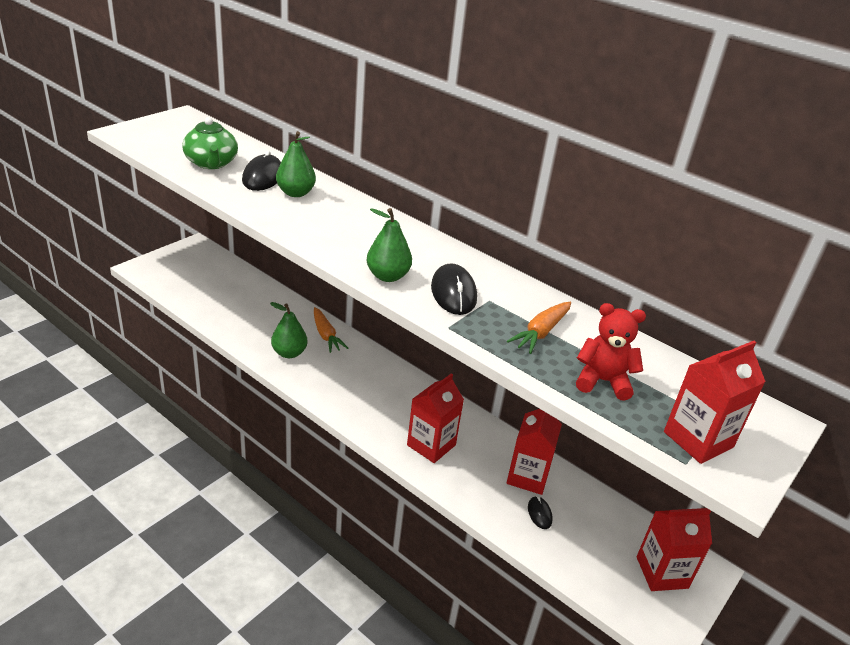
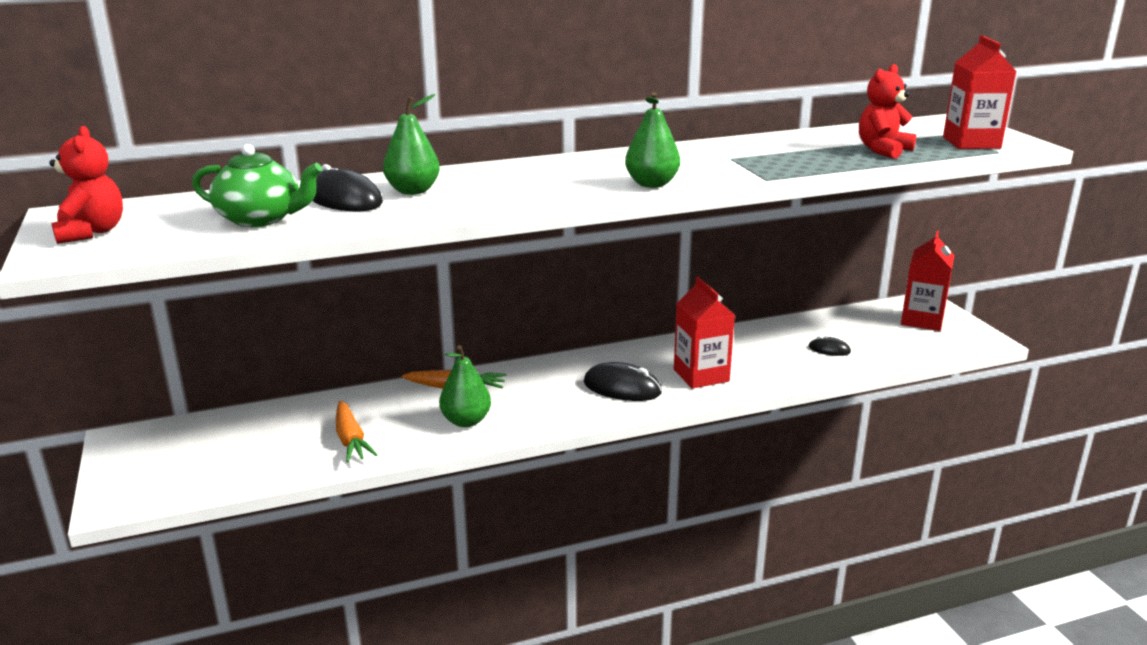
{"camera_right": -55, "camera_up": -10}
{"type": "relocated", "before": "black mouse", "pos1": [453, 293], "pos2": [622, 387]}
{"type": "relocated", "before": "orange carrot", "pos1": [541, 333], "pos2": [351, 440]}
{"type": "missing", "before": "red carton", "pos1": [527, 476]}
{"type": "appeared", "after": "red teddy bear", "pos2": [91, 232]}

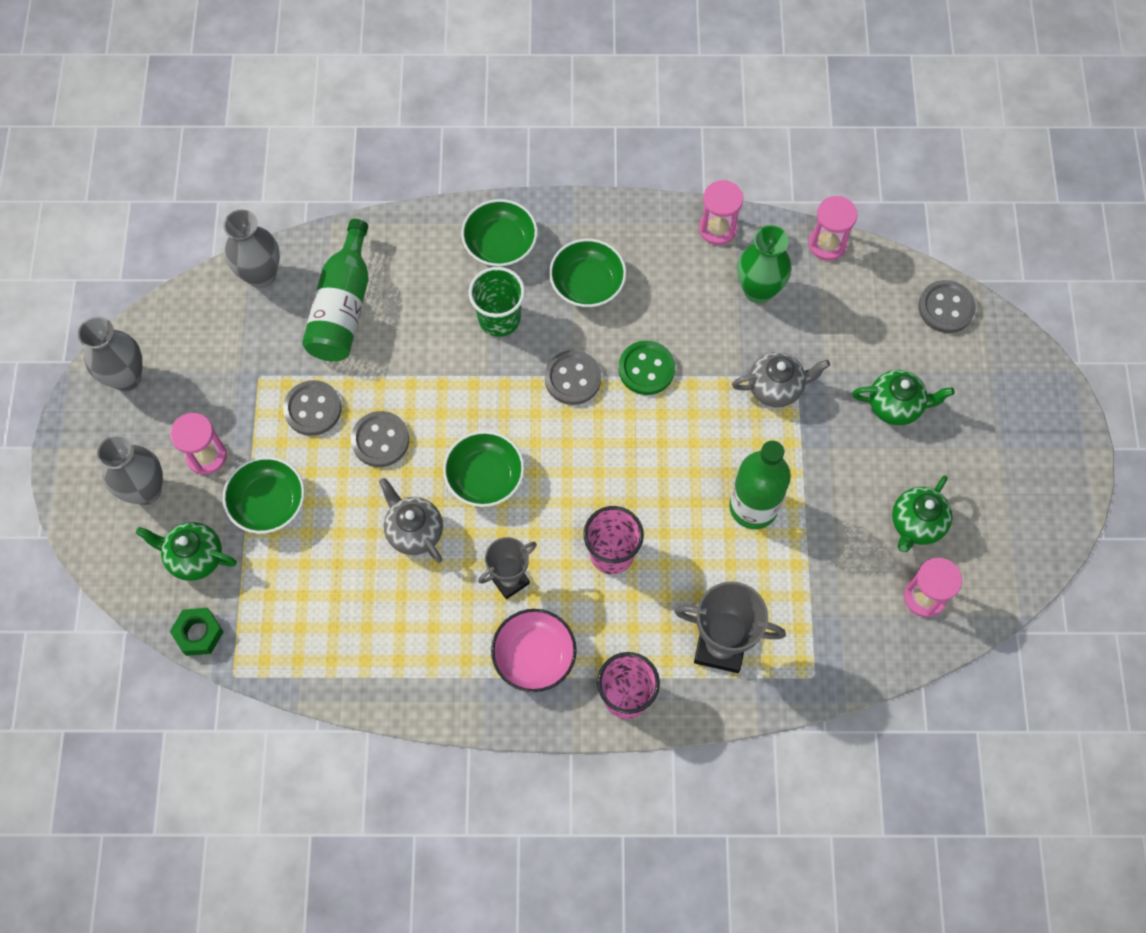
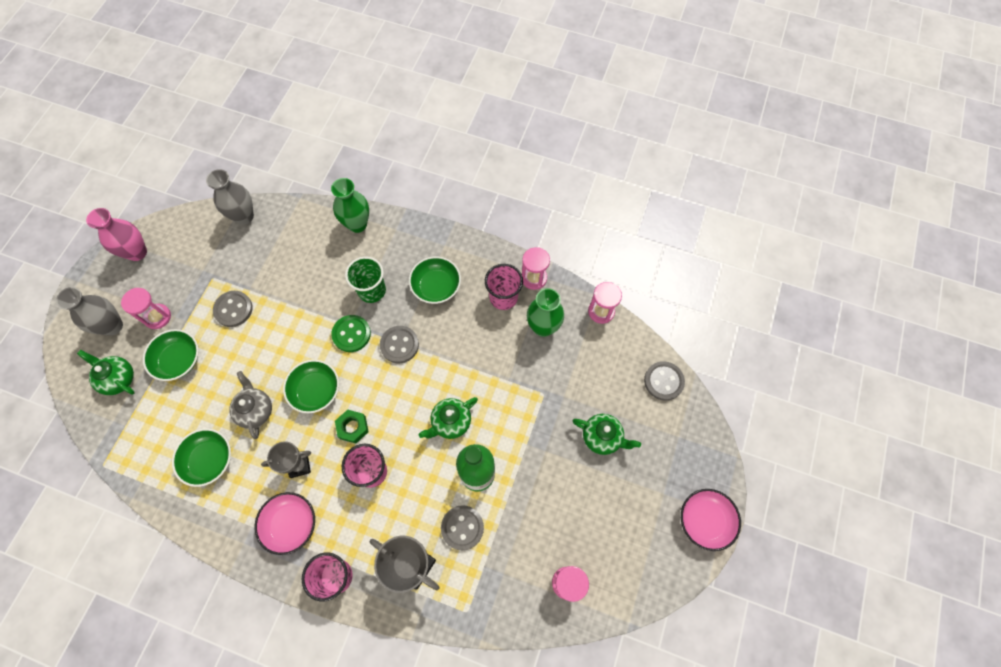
{"camera_right": 20, "camera_up": 0}
{"type": "colour", "before": "grey vase", "after": "pink vase", "pos1": [126, 377], "pos2": [137, 252]}
{"type": "relocated", "before": "green nut", "pos1": [198, 633], "pos2": [353, 427]}
{"type": "missing", "before": "green bottle", "pos1": [343, 307]}
{"type": "relocated", "before": "grey button", "pos1": [380, 440], "pos2": [462, 527]}
{"type": "relocated", "before": "green bowl", "pos1": [500, 244], "pos2": [209, 460]}
{"type": "relocated", "before": "green button", "pos1": [646, 369], "pos2": [351, 334]}
{"type": "missing", "before": "grey teapot", "pos1": [776, 388]}
{"type": "relocated", "before": "green teapot", "pos1": [916, 524], "pos2": [450, 422]}
{"type": "appeared", "after": "green vase", "pos2": [357, 224]}
{"type": "appeared", "after": "pink cup", "pos2": [503, 297]}
{"type": "appeared", "after": "pink bowl", "pos2": [705, 520]}

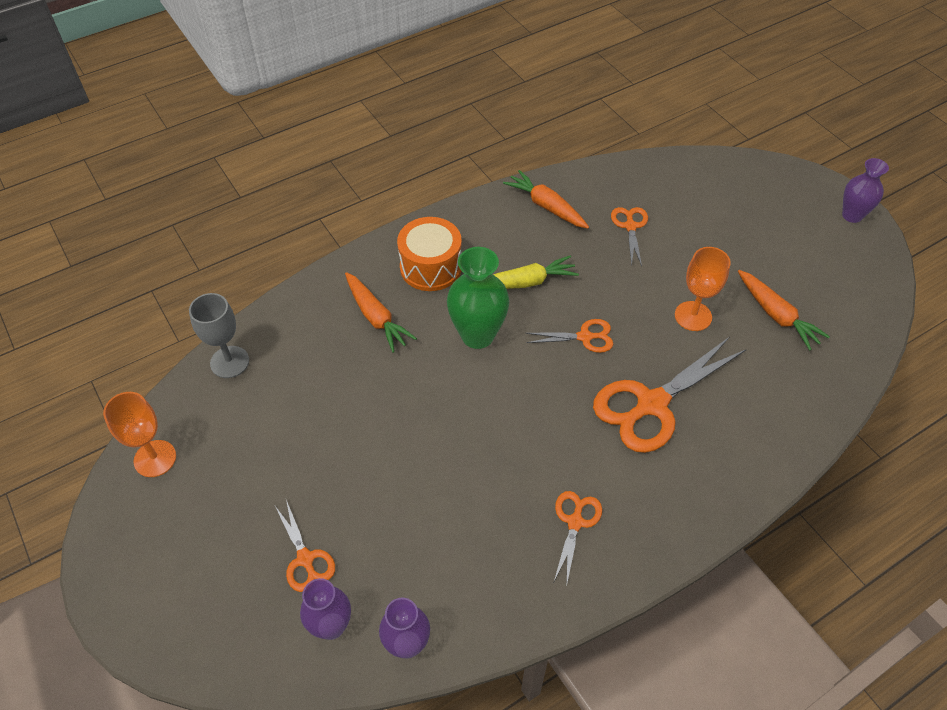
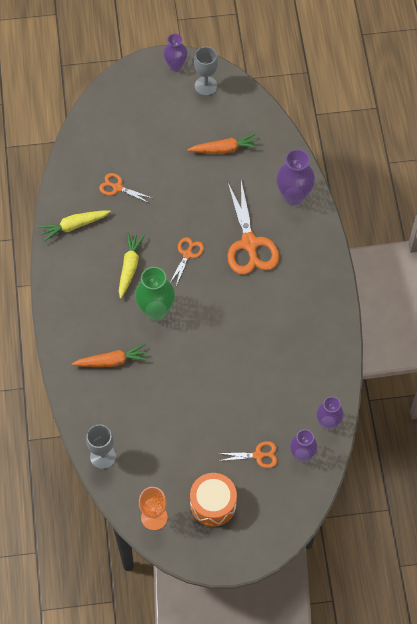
{"camera_right": -65, "camera_up": 10}
{"type": "relocated", "before": "orange drum", "pos1": [431, 267], "pos2": [213, 504]}
{"type": "colour", "before": "orange carrot", "after": "yellow carrot", "pos1": [546, 206], "pos2": [74, 226]}
{"type": "missing", "before": "orange scissors", "pos1": [575, 522]}
{"type": "missing", "before": "orange goblet", "pos1": [693, 316]}
{"type": "appeared", "after": "grey goblet", "pos2": [206, 86]}
{"type": "appeared", "after": "purple vase", "pos2": [293, 196]}

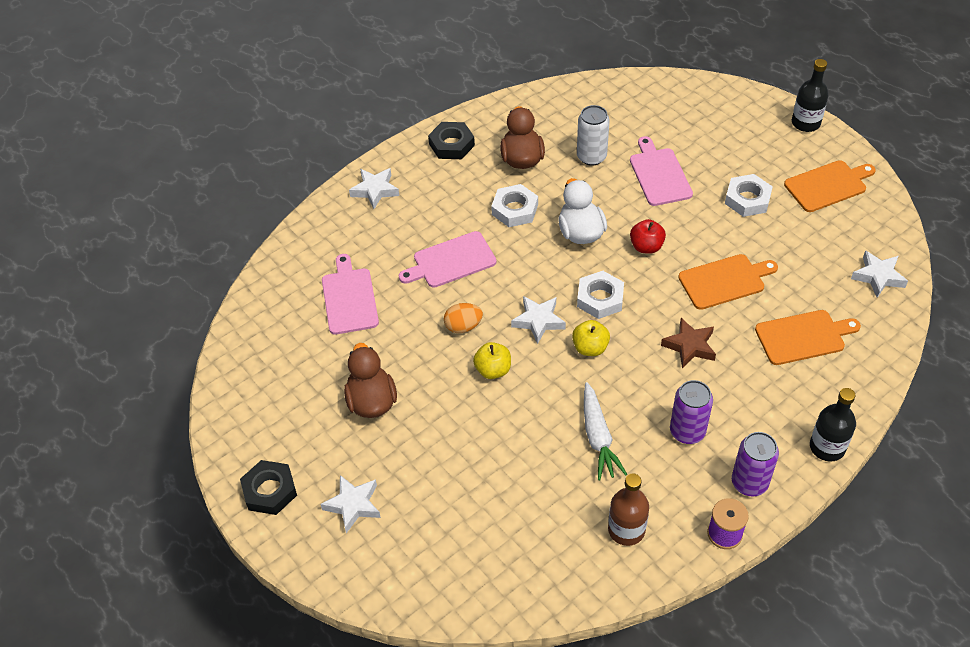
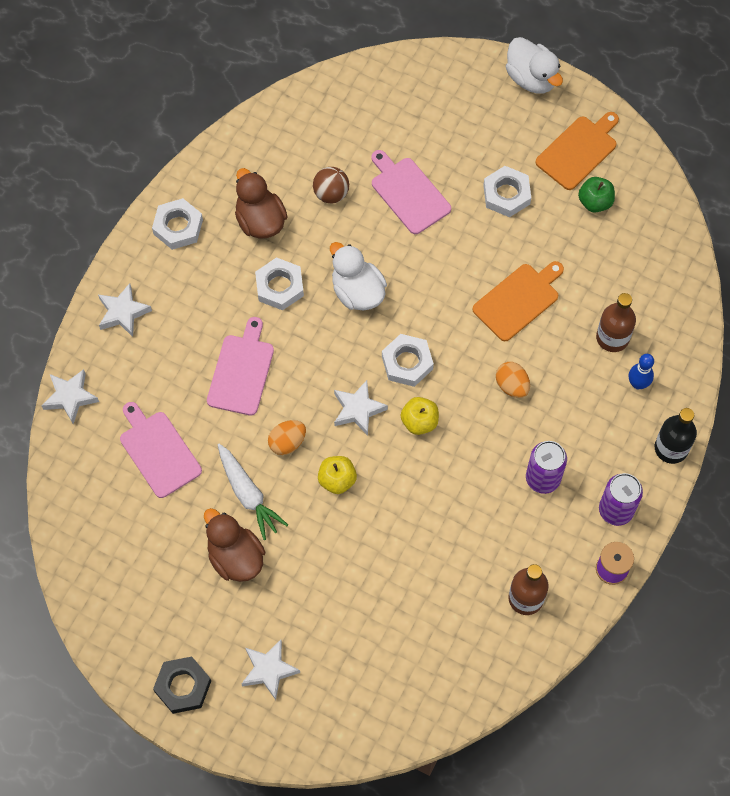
{"camera_right": -25, "camera_up": 15}
{"type": "spun", "before": "pink cutting board", "pos1": [451, 261], "pos2": [241, 371], "turn": 150}
{"type": "colour", "before": "black nut", "after": "white nut", "pos1": [451, 144], "pos2": [178, 227]}
{"type": "exchanged", "before": "white can", "after": "brown ball", "pos1": [591, 157], "pos2": [331, 193]}
{"type": "relocated", "before": "white carrot", "pos1": [598, 437], "pos2": [248, 494]}
{"type": "missing", "before": "red apple", "pos1": [646, 247]}
{"type": "exchanged", "before": "brown star", "after": "orange egg", "pos1": [689, 346], "pos2": [512, 386]}
{"type": "exchanged", "before": "orange cutting board", "after": "brown bottle", "pos1": [803, 337], "pos2": [612, 337]}
{"type": "exchanged", "before": "black bottle", "after": "white duck", "pos1": [805, 123], "pos2": [531, 78]}
{"type": "relocated", "before": "white star", "pos1": [878, 277], "pos2": [70, 397]}
{"type": "appeared", "after": "green apple", "pos2": [595, 202]}
{"type": "appeared", "after": "blue bowling pin", "pos2": [638, 384]}

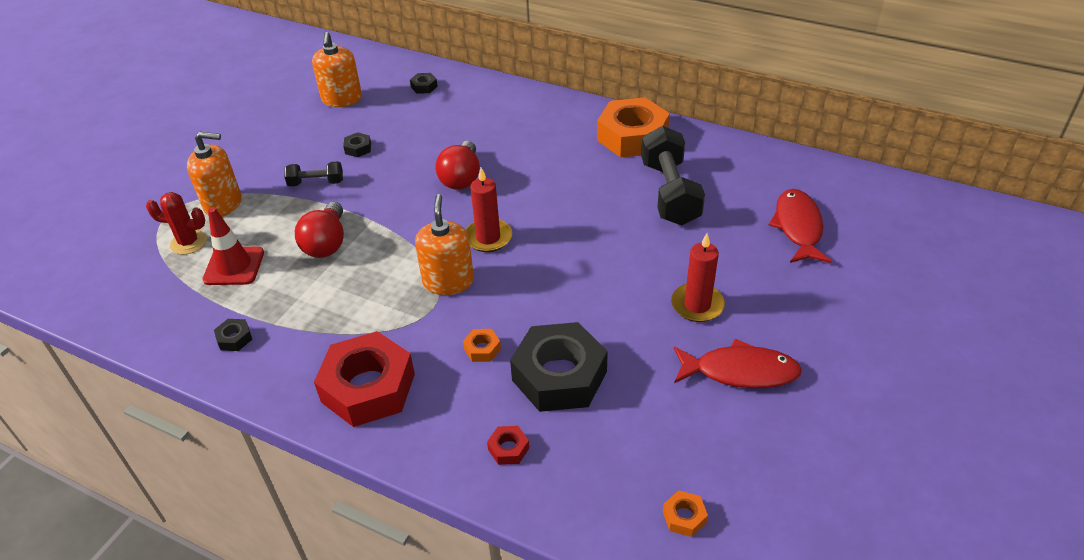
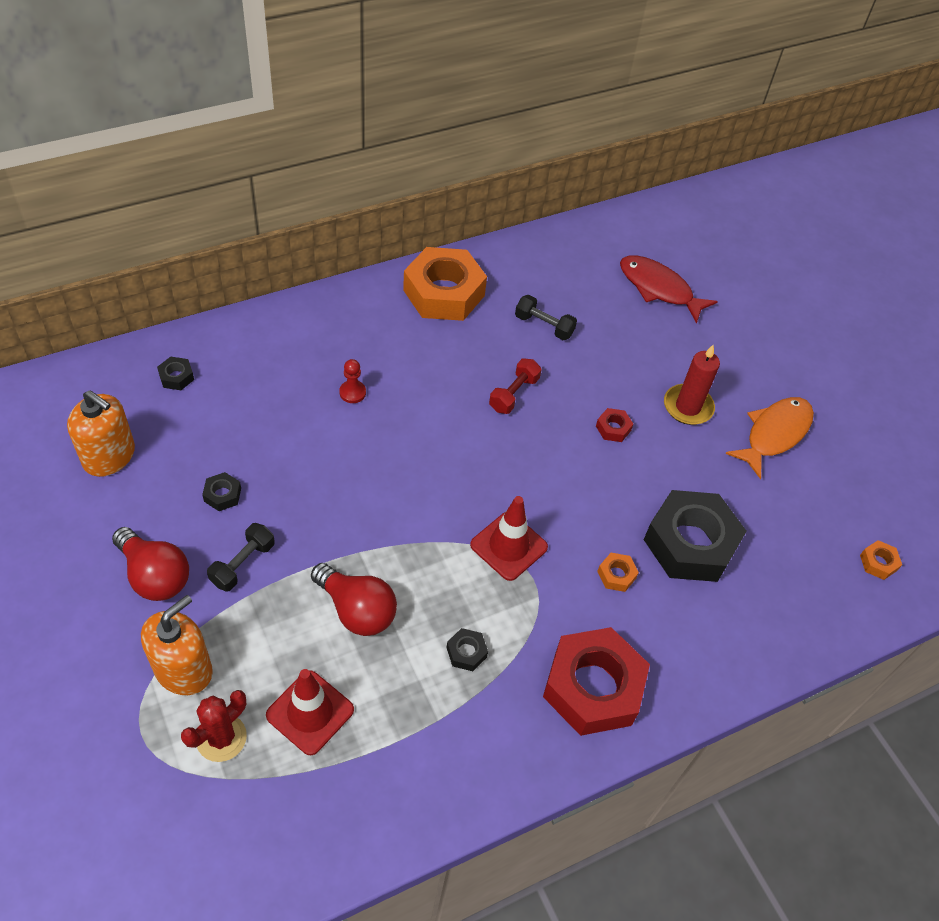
{"camera_right": -60, "camera_up": 10}
{"type": "relocated", "before": "black nut", "pos1": [234, 338], "pos2": [466, 652]}
{"type": "exchanged", "before": "orange soap dispenser", "after": "red traffic cone", "pos1": [448, 281], "pos2": [509, 546]}
{"type": "relocated", "before": "red light bulb", "pos1": [461, 178], "pos2": [155, 575]}
{"type": "missing", "before": "red candle", "pos1": [488, 238]}
{"type": "relocated", "before": "red nut", "pos1": [508, 448], "pos2": [613, 428]}
{"type": "size", "before": "black dumbbell", "pos1": [669, 193], "pos2": [544, 326], "scale": 0.51}
{"type": "colour", "before": "red fish", "after": "orange fish", "pos1": [740, 371], "pos2": [774, 434]}
{"type": "appeared", "after": "red pawn", "pos2": [352, 392]}
{"type": "appeared", "after": "red dumbbell", "pos2": [514, 394]}

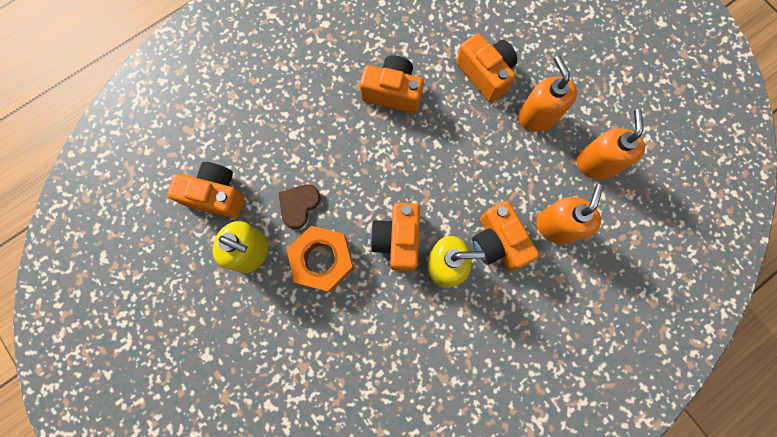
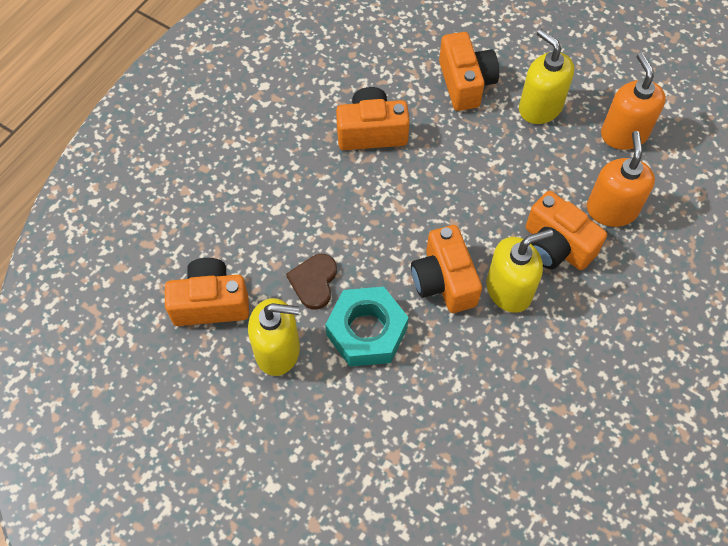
{"camera_right": -20, "camera_up": -15}
{"type": "colour", "before": "orange nut", "after": "turquoise nut", "pos1": [322, 260], "pos2": [366, 331]}
{"type": "spun", "before": "orange camera", "pos1": [485, 74], "pos2": [465, 83], "turn": 45}
{"type": "colour", "before": "orange soap dispenser", "after": "yellow soap dispenser", "pos1": [537, 116], "pos2": [540, 107]}

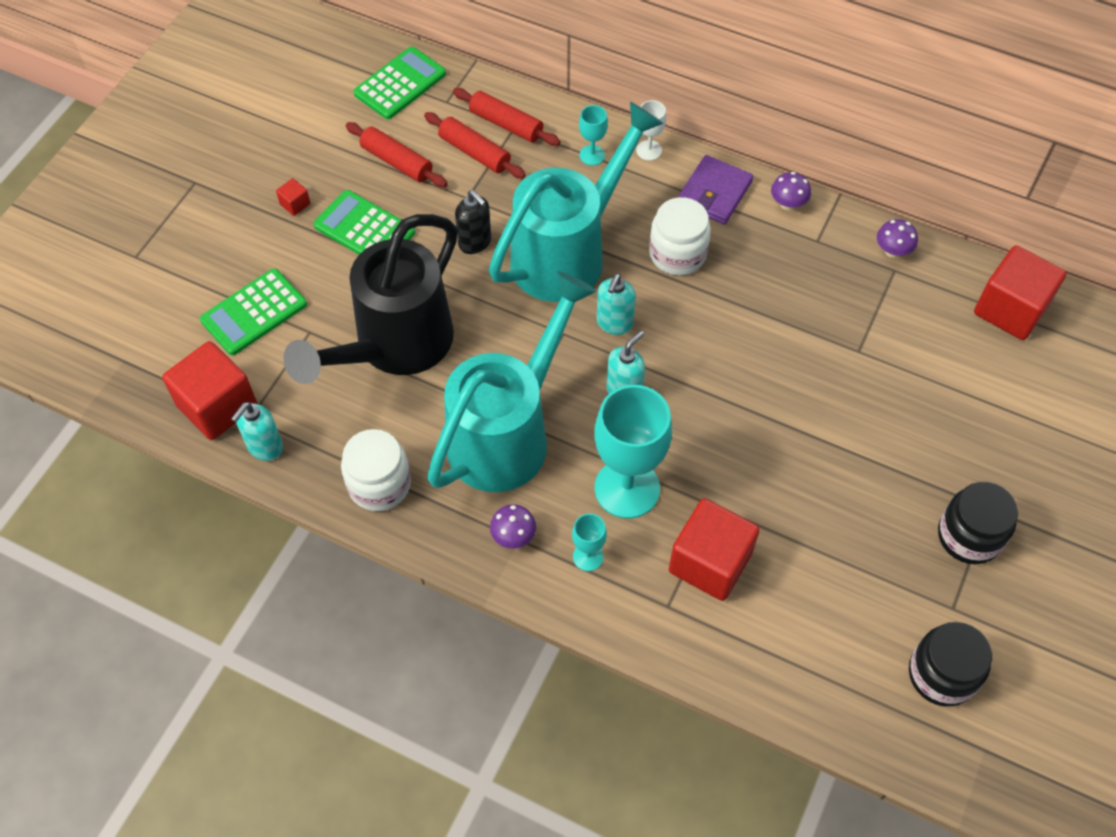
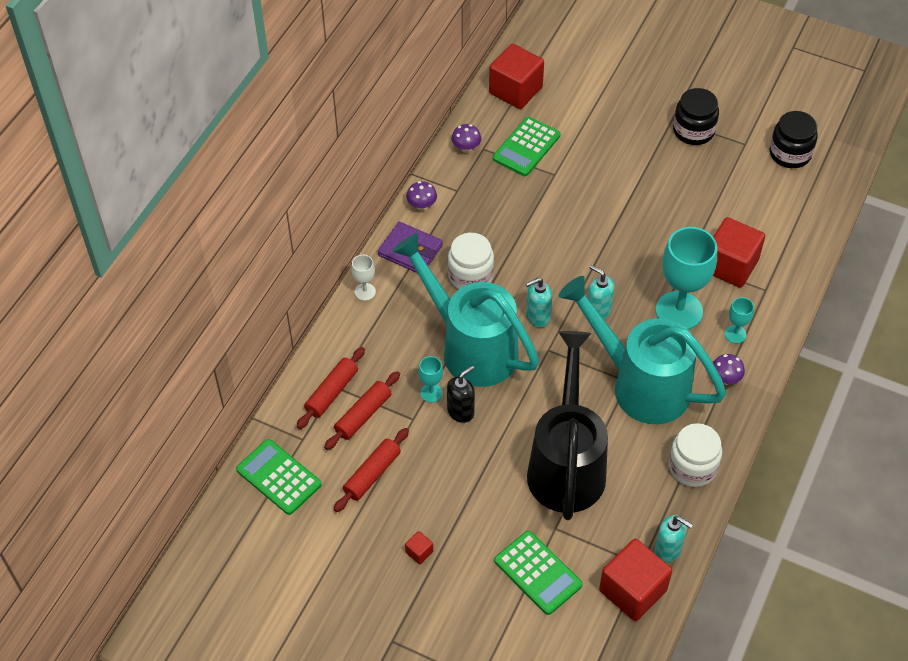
{"camera_right": -90, "camera_up": -5}
{"type": "spun", "before": "black watering can", "pos1": [394, 346], "pos2": [566, 464], "turn": -120}
{"type": "relocated", "before": "green calculator", "pos1": [364, 229], "pos2": [526, 147]}
{"type": "relocated", "before": "turquoise goblet", "pos1": [592, 155], "pos2": [431, 393]}
{"type": "spun", "before": "turquoise soap dispenser", "pos1": [614, 323], "pos2": [537, 317], "turn": 135}

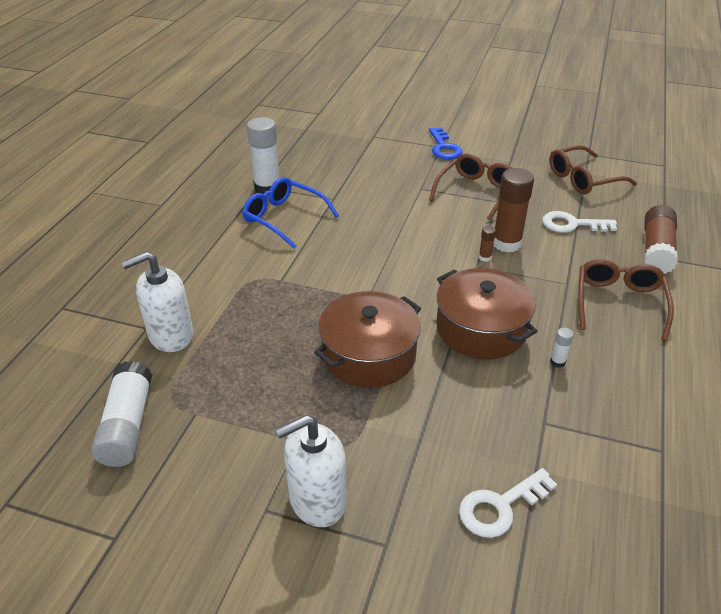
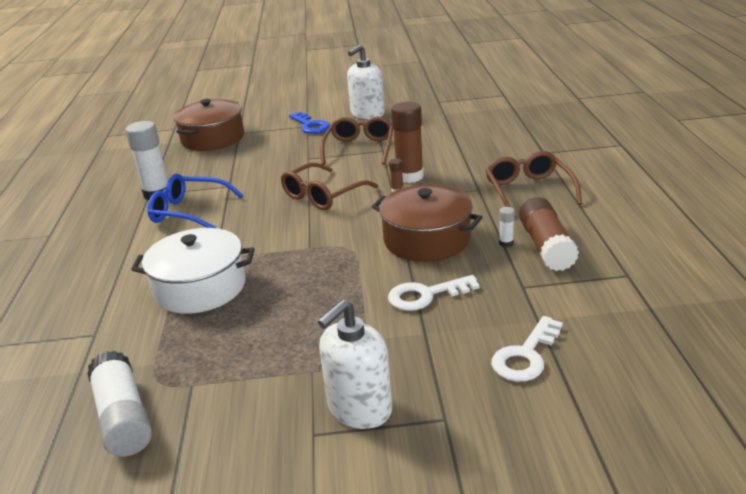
{"camera_right": -20, "camera_up": -10}
{"type": "relocated", "before": "white soap dispenser", "pos1": [170, 335], "pos2": [367, 114]}
{"type": "relocated", "before": "brown pot", "pos1": [369, 354], "pos2": [213, 138]}
{"type": "relocated", "before": "white key", "pos1": [572, 224], "pos2": [425, 295]}
{"type": "relocated", "before": "brown glasses", "pos1": [583, 179], "pos2": [322, 195]}
{"type": "relocated", "before": "brown glue stick", "pos1": [656, 250], "pos2": [546, 246]}
{"type": "appeared", "after": "white pot", "pos2": [200, 287]}

